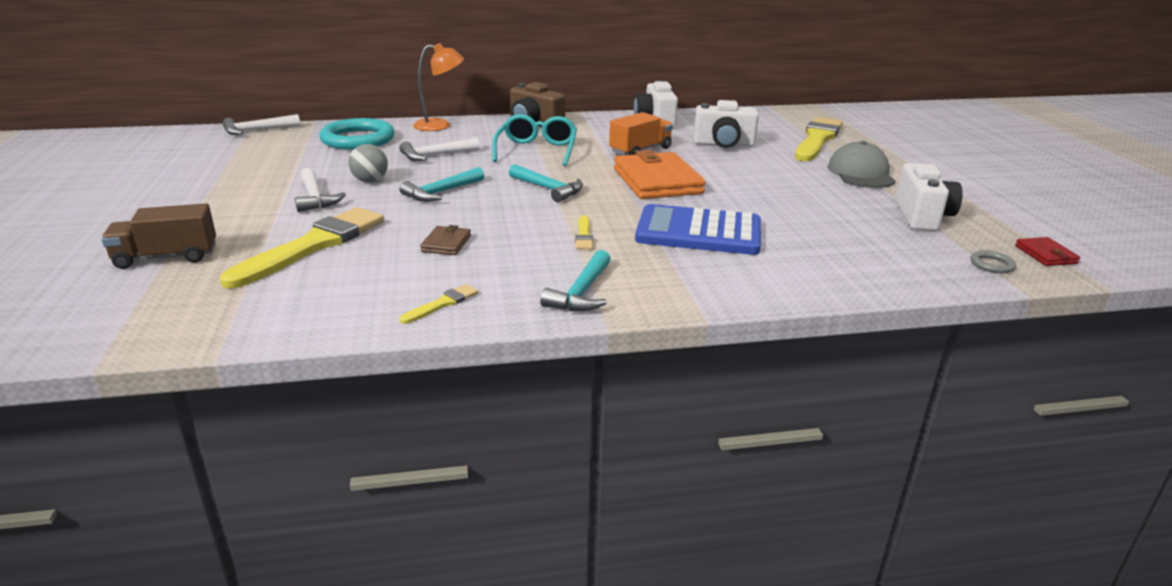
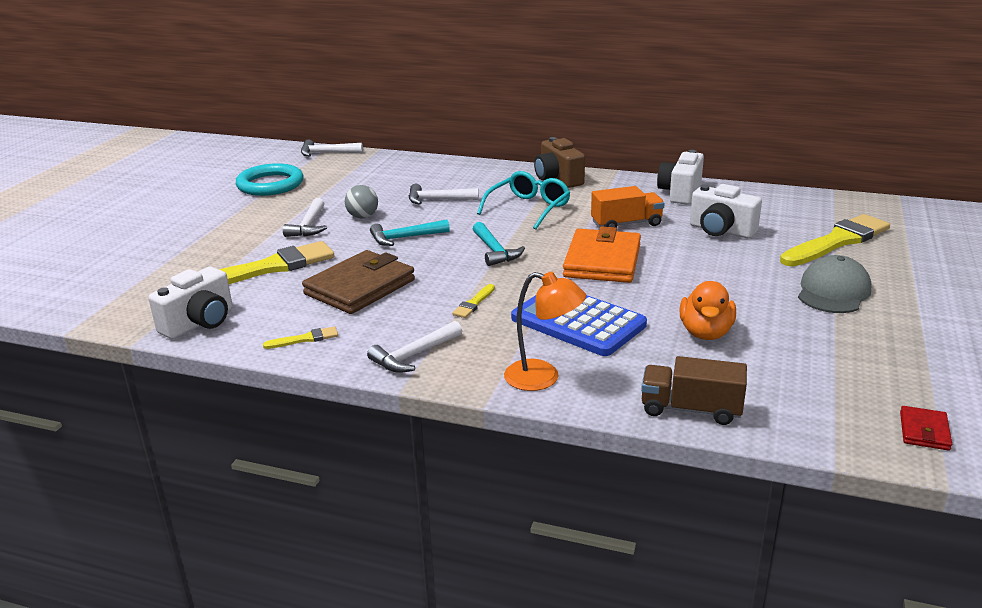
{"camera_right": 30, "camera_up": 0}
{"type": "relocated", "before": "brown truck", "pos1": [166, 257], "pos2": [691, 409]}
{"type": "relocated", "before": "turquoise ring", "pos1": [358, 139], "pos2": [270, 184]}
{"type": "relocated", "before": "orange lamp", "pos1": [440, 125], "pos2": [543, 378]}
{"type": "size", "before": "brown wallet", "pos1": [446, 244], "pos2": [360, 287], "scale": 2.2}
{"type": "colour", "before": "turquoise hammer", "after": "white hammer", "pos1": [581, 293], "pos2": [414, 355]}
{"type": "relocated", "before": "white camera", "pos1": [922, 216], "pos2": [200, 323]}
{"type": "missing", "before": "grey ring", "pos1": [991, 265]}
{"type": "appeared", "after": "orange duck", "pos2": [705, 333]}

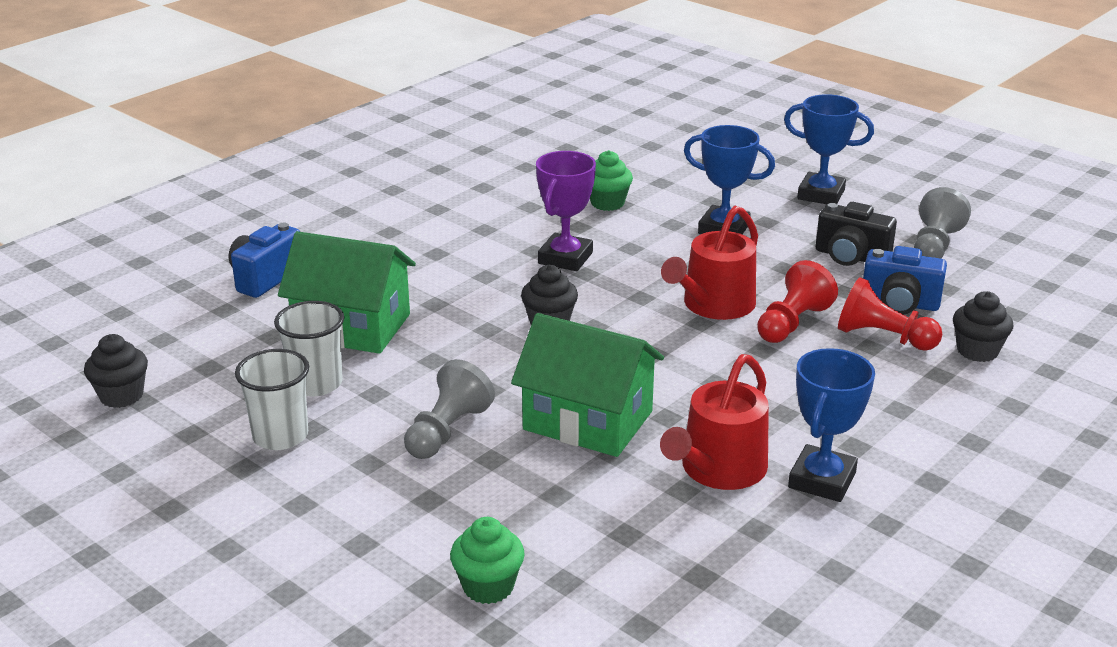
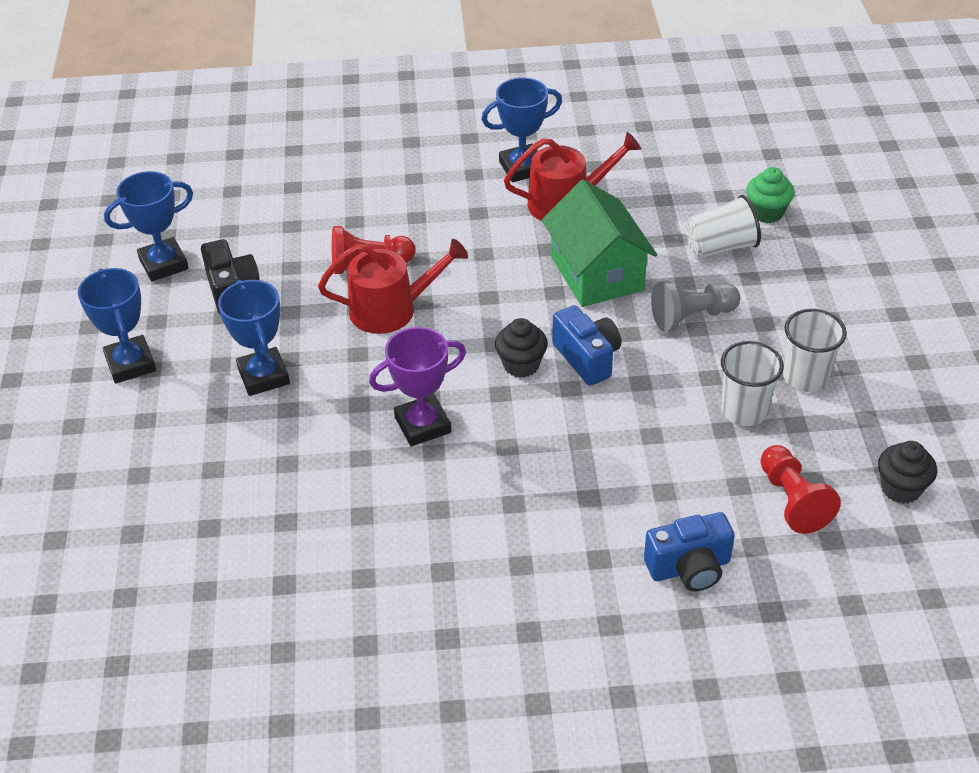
{"camera_right": -135, "camera_up": 15}
{"type": "missing", "before": "green house", "pos1": [352, 327]}
{"type": "missing", "before": "green cupcake", "pos1": [607, 203]}
{"type": "relocated", "before": "red pawn", "pos1": [883, 337], "pos2": [792, 500]}
{"type": "relocated", "before": "blue camera", "pos1": [899, 303], "pos2": [587, 358]}
{"type": "exchanged", "before": "grey pawn", "after": "blue trophy", "pos1": [935, 245], "pos2": [163, 264]}
{"type": "missing", "before": "black cupcake", "pos1": [977, 351]}
{"type": "appeared", "after": "white cup", "pos2": [720, 247]}

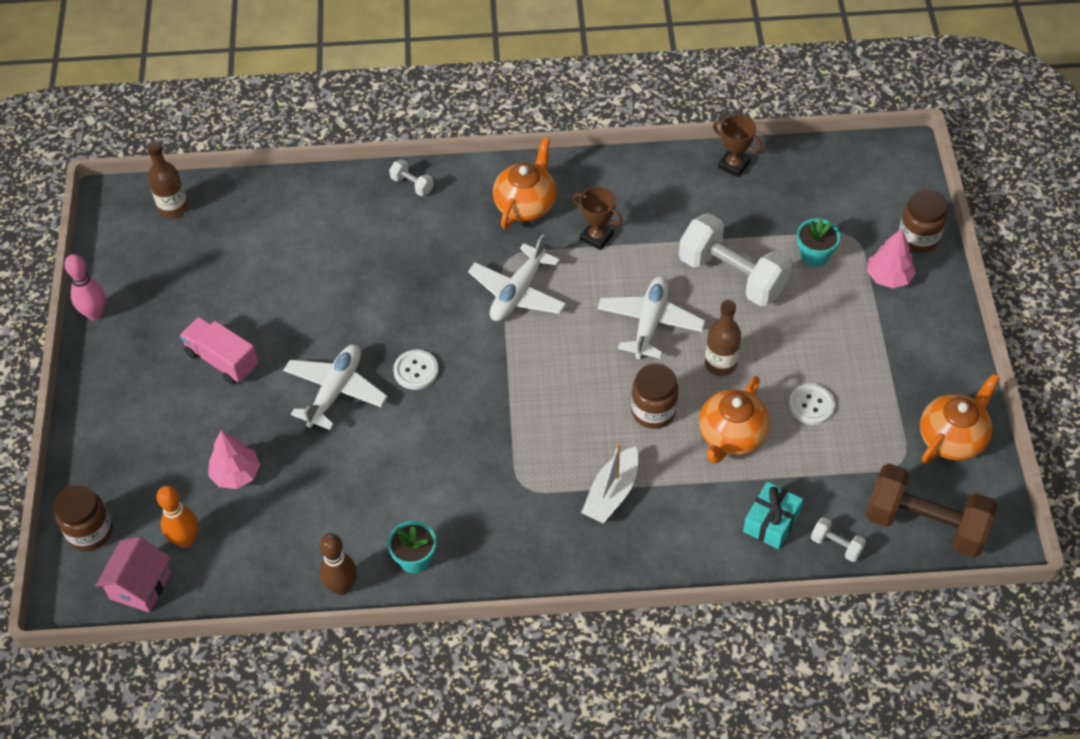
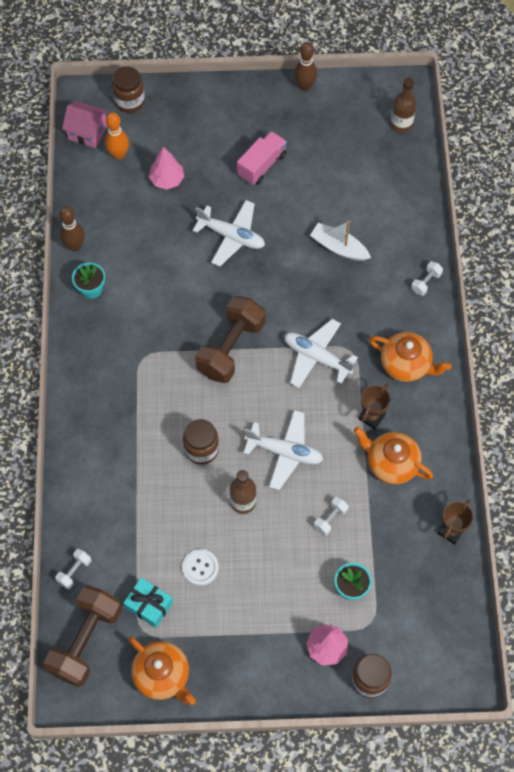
{"camera_right": 90, "camera_up": 10}
{"type": "colour", "before": "pink bowling pin", "after": "brown bowling pin", "pos1": [95, 314], "pos2": [304, 86]}
{"type": "missing", "before": "white button", "pos1": [416, 370]}
{"type": "relocated", "before": "white boat", "pos1": [612, 493], "pos2": [339, 247]}
{"type": "size", "before": "white dumbbell", "pos1": [732, 276], "pos2": [330, 519], "scale": 0.43}
{"type": "relocated", "before": "orange teapot", "pos1": [731, 436], "pos2": [391, 463]}
{"type": "relocated", "before": "turquoise gift", "pos1": [771, 522], "pos2": [149, 605]}
{"type": "appeared", "after": "brown dumbbell", "pos2": [231, 348]}

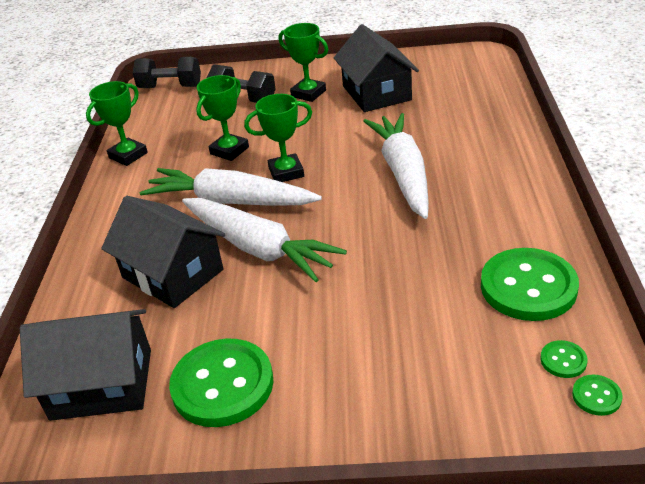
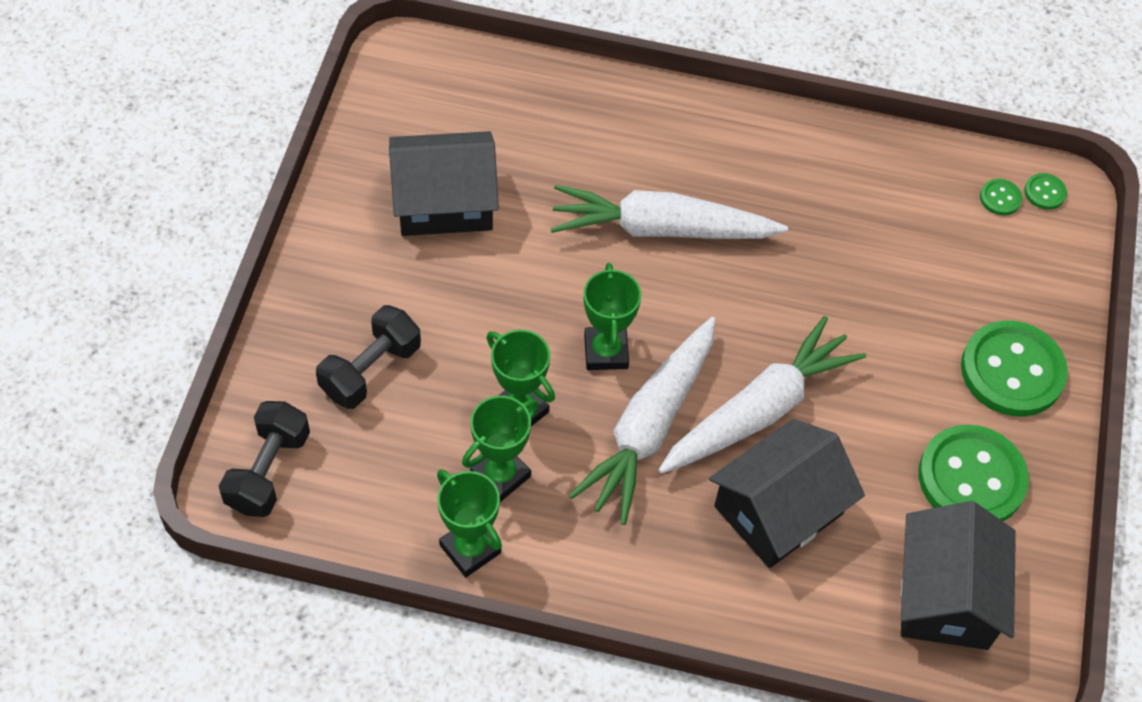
{"camera_right": -85, "camera_up": 20}
{"type": "relocated", "before": "green trophy", "pos1": [308, 93], "pos2": [500, 475]}
{"type": "relocated", "before": "green button", "pos1": [528, 287], "pos2": [1012, 371]}

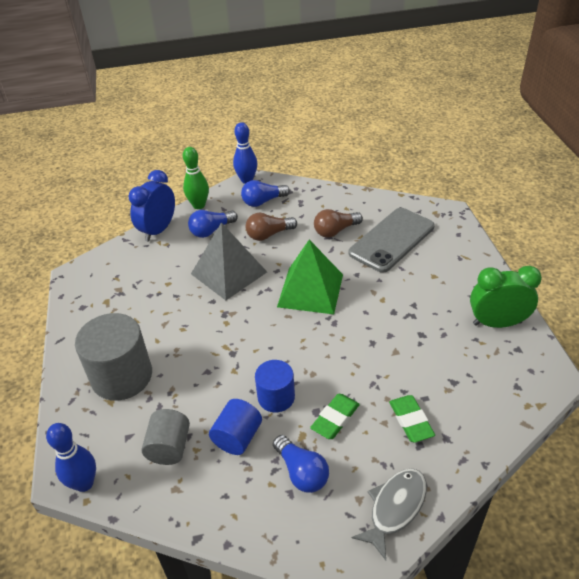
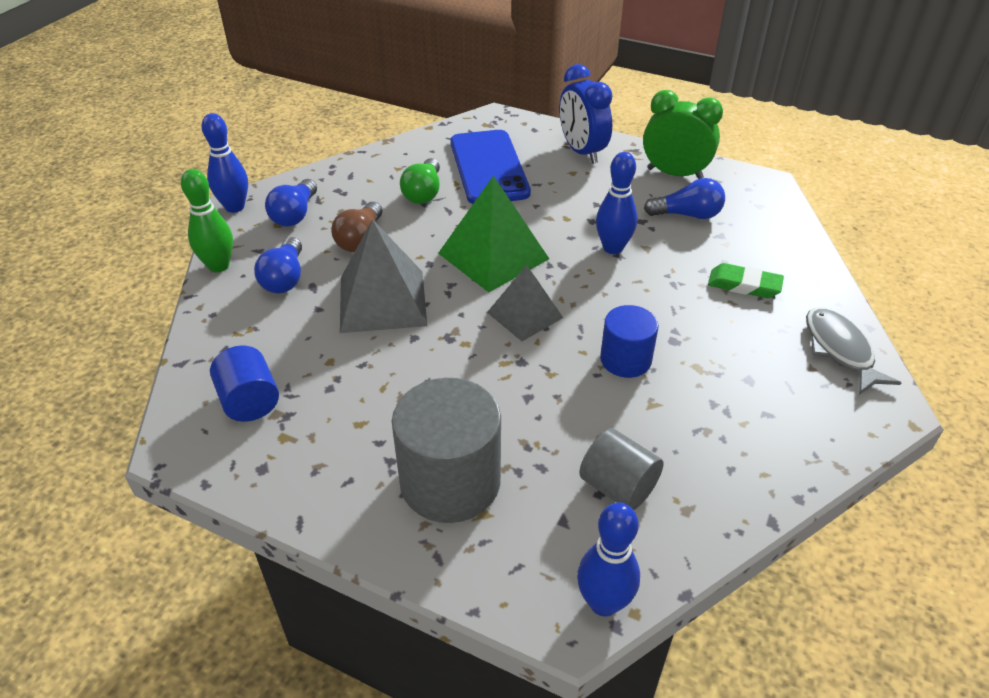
{"camera_right": -55, "camera_up": 0}
{"type": "relocated", "before": "blue clock", "pos1": [158, 230], "pos2": [582, 152]}
{"type": "relocated", "before": "blue cylinder", "pos1": [237, 437], "pos2": [249, 401]}
{"type": "relocated", "before": "blue light bulb", "pos1": [301, 472], "pos2": [687, 215]}
{"type": "missing", "before": "green eraser", "pos1": [335, 418]}
{"type": "colour", "before": "brown light bulb", "after": "green light bulb", "pos1": [335, 231], "pos2": [423, 193]}
{"type": "colour", "before": "grey phone", "after": "blue phone", "pos1": [392, 240], "pos2": [488, 167]}
{"type": "spun", "before": "green clock", "pos1": [497, 323], "pos2": [674, 174], "turn": 75}
{"type": "appeared", "after": "grey pyramid", "pos2": [524, 315]}
{"type": "appeared", "after": "blue bowling pin", "pos2": [613, 248]}

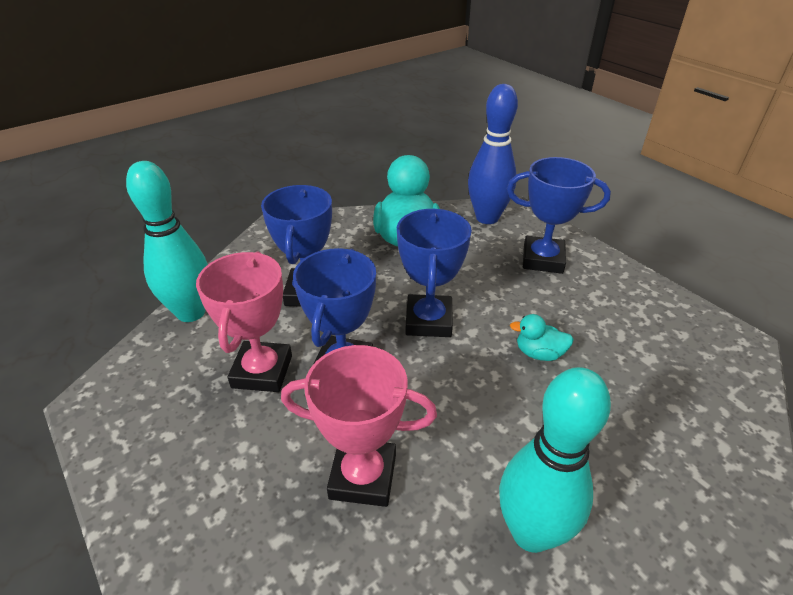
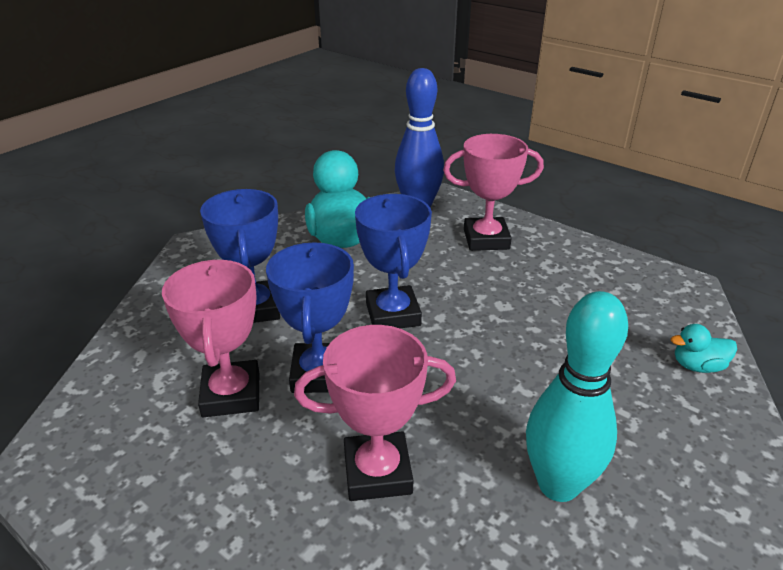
{"camera_right": -15, "camera_up": -5}
{"type": "missing", "before": "turquoise bowling pin", "pos1": [191, 312]}
{"type": "colour", "before": "blue trophy", "after": "pink trophy", "pos1": [542, 259], "pos2": [486, 239]}
{"type": "relocated", "before": "turquoise duck", "pos1": [539, 353], "pos2": [697, 366]}

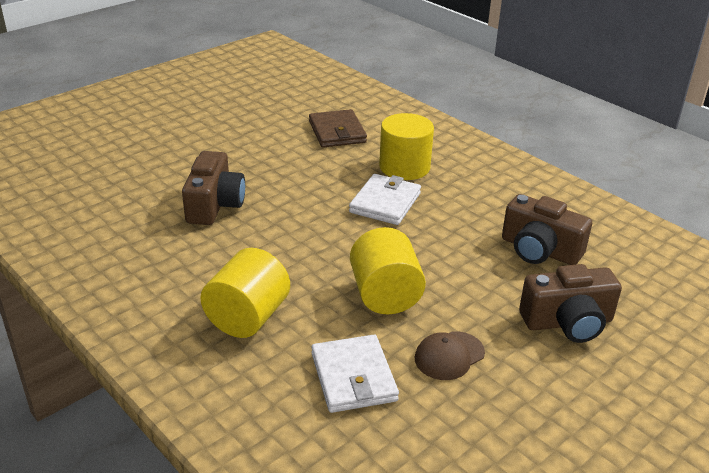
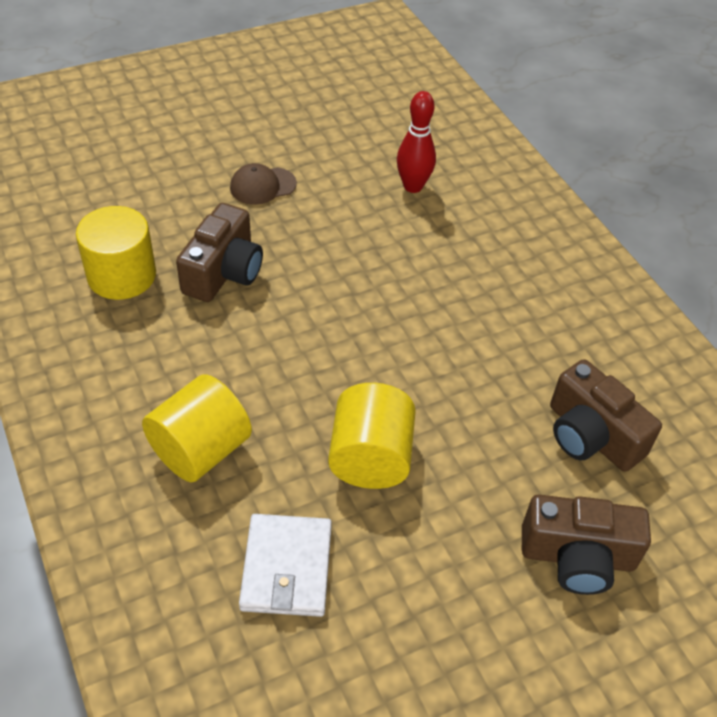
{"camera_right": 15, "camera_up": 15}
{"type": "exchanged", "before": "brown wallet", "after": "red bowling pin", "pos1": [337, 132], "pos2": [413, 186]}
{"type": "missing", "before": "white wallet", "pos1": [385, 203]}
{"type": "relocated", "before": "yellow cylinder", "pos1": [404, 167], "pos2": [122, 275]}
{"type": "relocated", "before": "brown cap", "pos1": [449, 356], "pos2": [262, 186]}

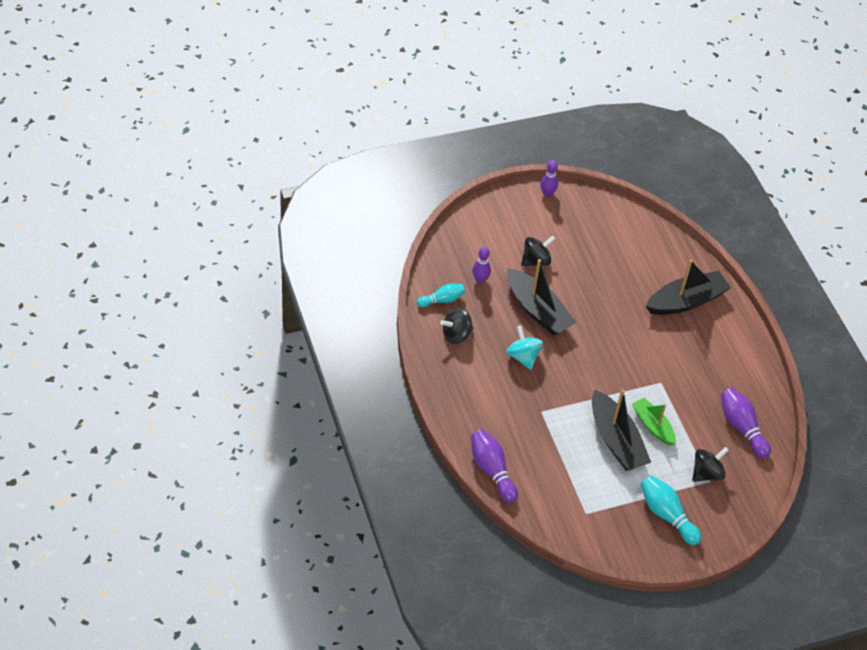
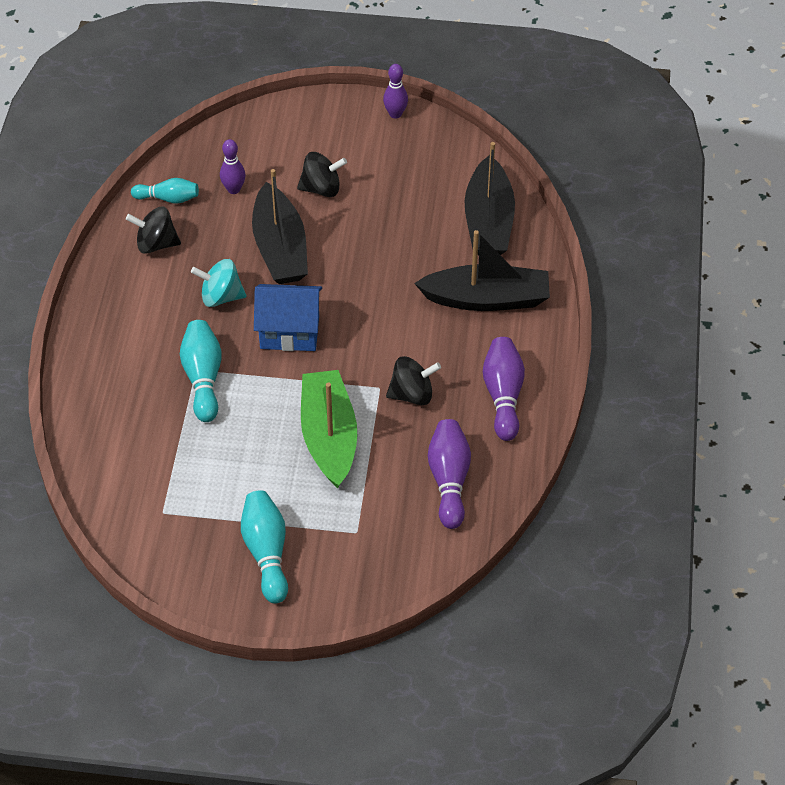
{"camera_right": 30, "camera_up": 0}
{"type": "relocated", "before": "purple bowling pin", "pos1": [492, 470], "pos2": [503, 396]}
{"type": "spun", "before": "turquoise spinning top", "pos1": [523, 356], "pos2": [221, 297], "turn": -90}
{"type": "relocated", "before": "black boat", "pos1": [616, 440], "pos2": [488, 221]}
{"type": "size", "before": "green boat", "pos1": [653, 426], "pos2": [329, 437], "scale": 1.61}
{"type": "relocated", "before": "black spinning top", "pos1": [706, 473], "pos2": [412, 394]}
{"type": "appeared", "after": "turquoise bowling pin", "pos2": [203, 378]}
{"type": "appeared", "after": "blue house", "pos2": [289, 332]}

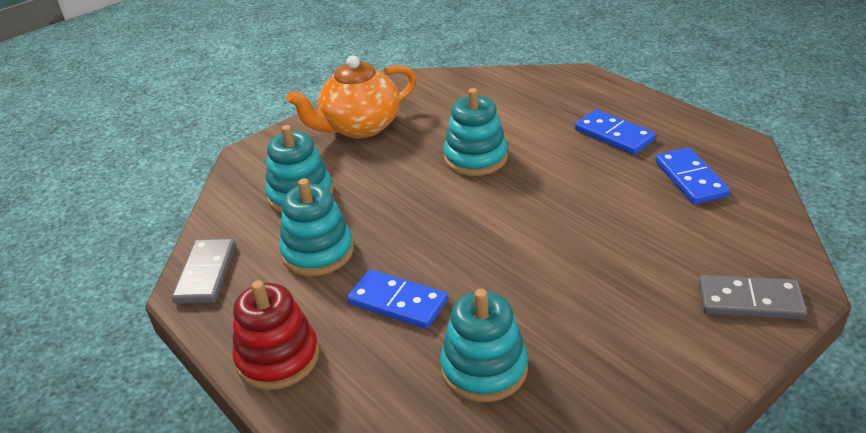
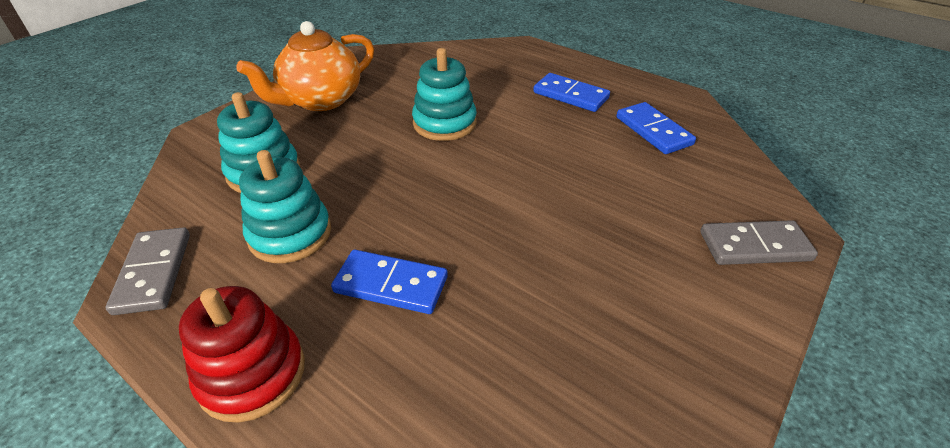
{"camera_right": -15, "camera_up": 5}
{"type": "missing", "before": "turquoise stacking toy", "pos1": [484, 368]}

